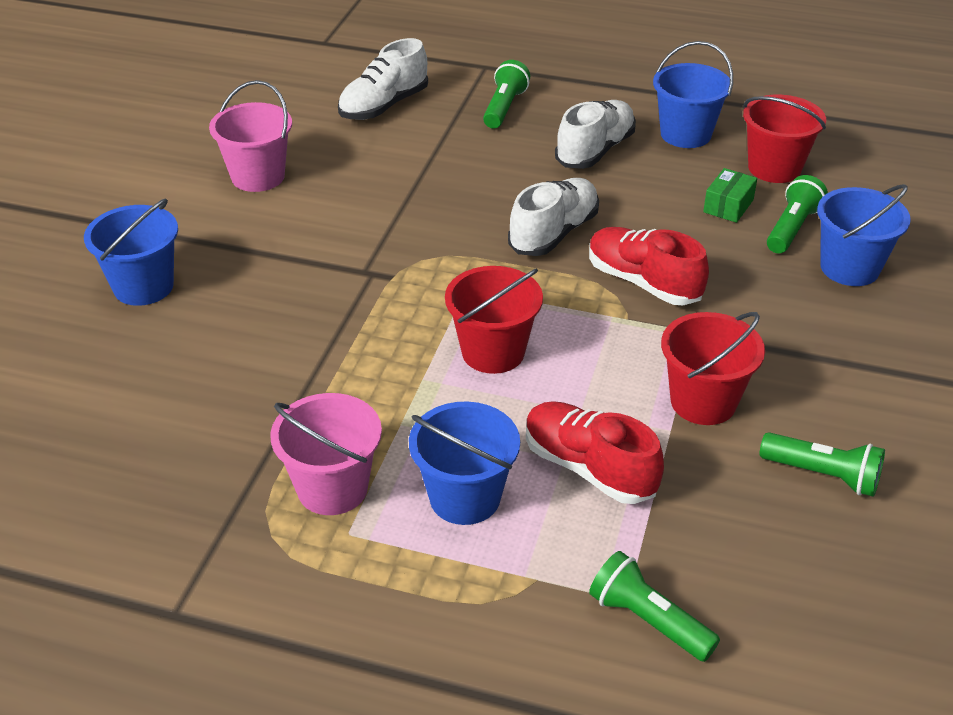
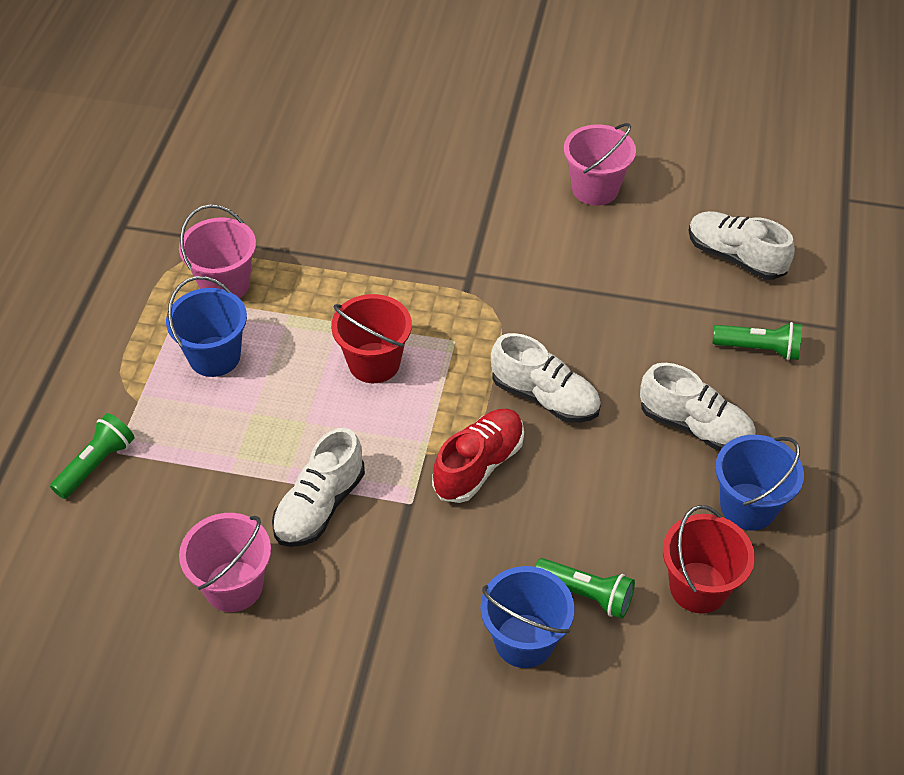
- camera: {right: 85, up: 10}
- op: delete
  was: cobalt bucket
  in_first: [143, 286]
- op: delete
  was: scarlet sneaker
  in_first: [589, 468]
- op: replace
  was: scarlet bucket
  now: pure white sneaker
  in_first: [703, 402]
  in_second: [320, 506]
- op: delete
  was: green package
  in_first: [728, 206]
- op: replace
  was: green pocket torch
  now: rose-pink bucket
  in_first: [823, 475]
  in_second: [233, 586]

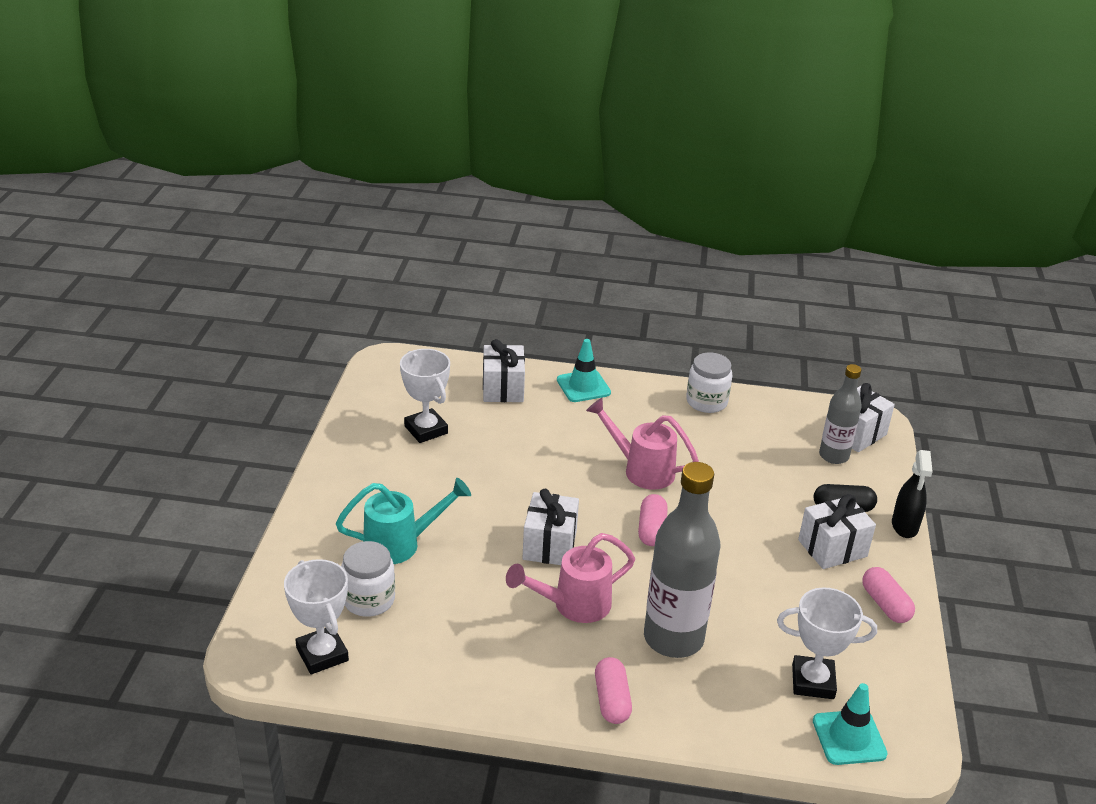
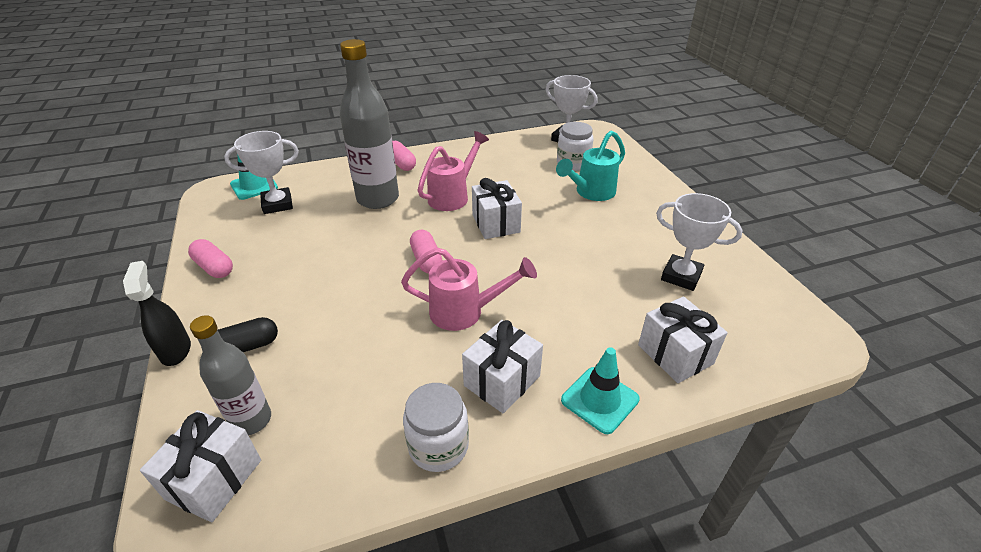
- camera: {right: 155, up: 5}
- op: move
  was: pure white present
  in_first: [832, 548]
  in_second: [502, 381]

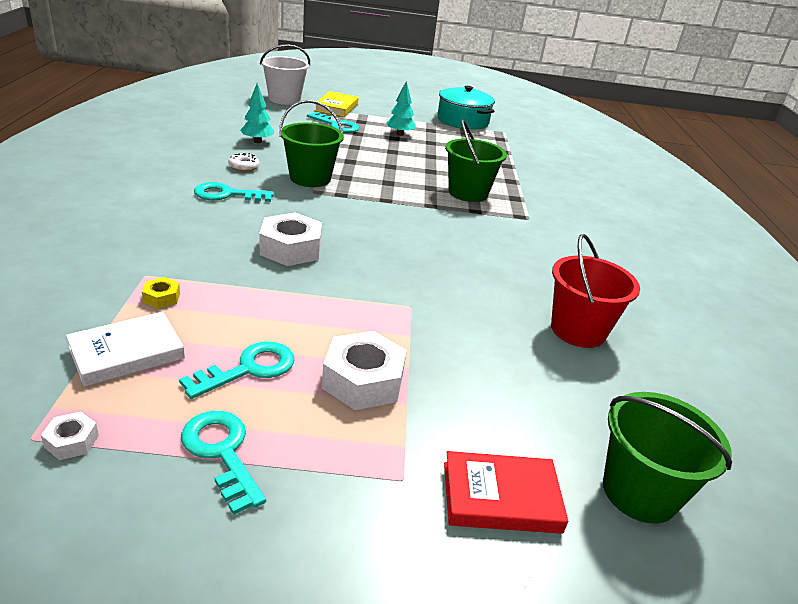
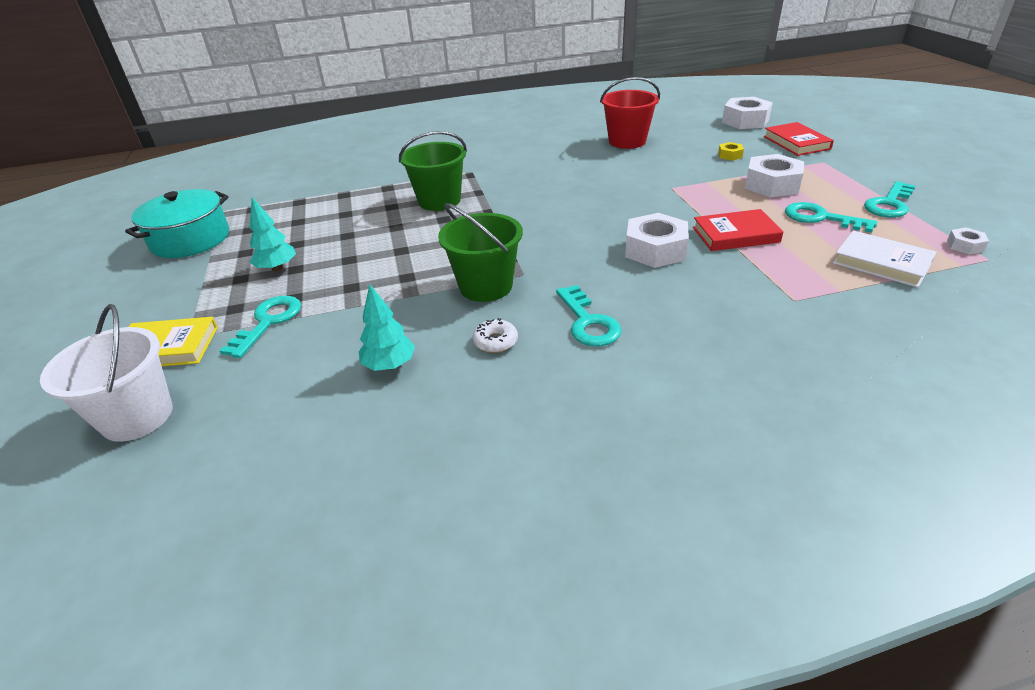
- camera: {right: -100, up: 5}
- op: move
  was: yellow hexagon nut
  in_first: [162, 298]
  in_second: [730, 155]
- op: replace
  was: green bucket
  now: pure white hexagon nut
  in_first: [639, 492]
  in_second: [745, 121]
- op: insert
  now: scarlet hardback
  in_second: [735, 235]

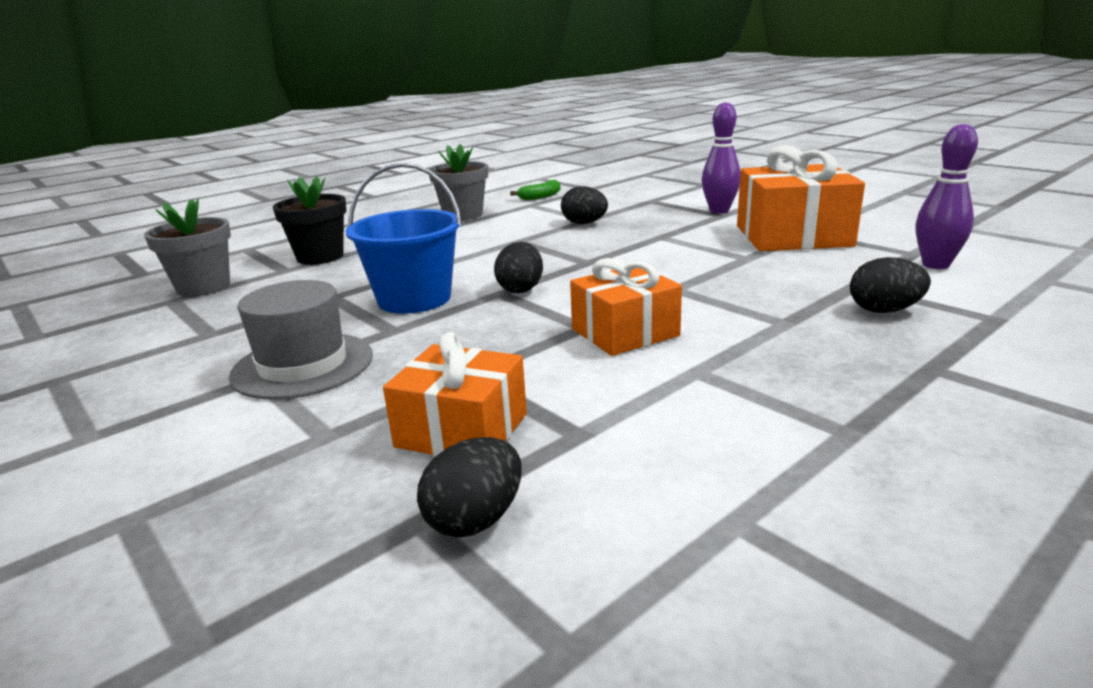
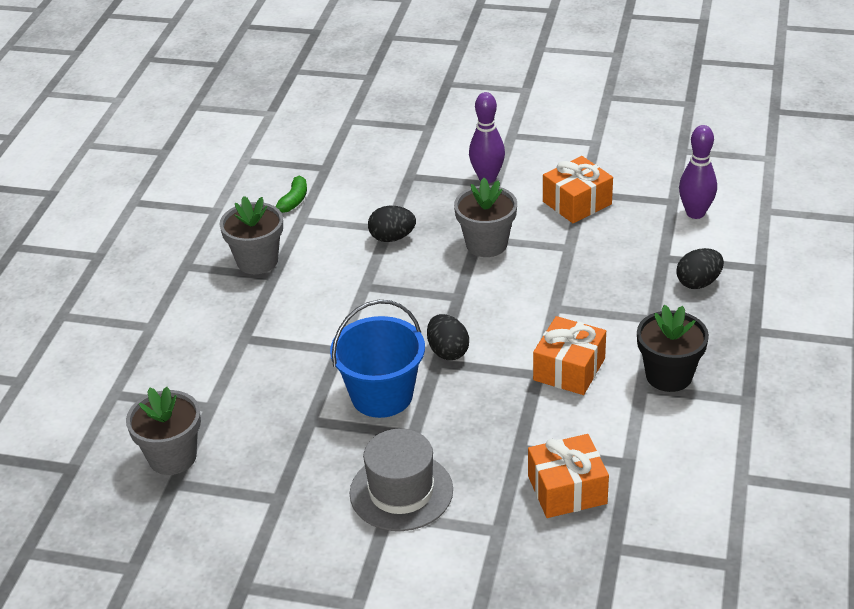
- camera: {right: -35, up: 15}
- op: move
  was: ebony flower pot
  in_first: [320, 257]
  in_second: [669, 375]
- op: delete
  was: ebony egg
  in_first: [475, 520]
- op: resize
  was: bright orange present
  in_first: [793, 236]
  in_second: [577, 203]
  ratio: 0.64
- op: insert
  now: ash-grey flower pot
  in_second: [486, 244]

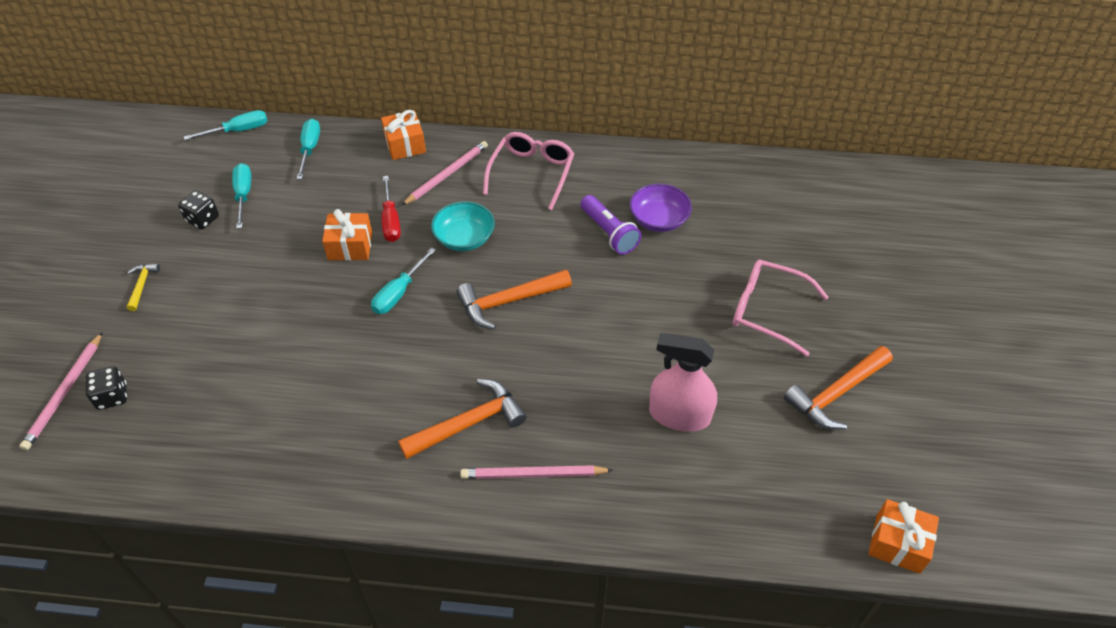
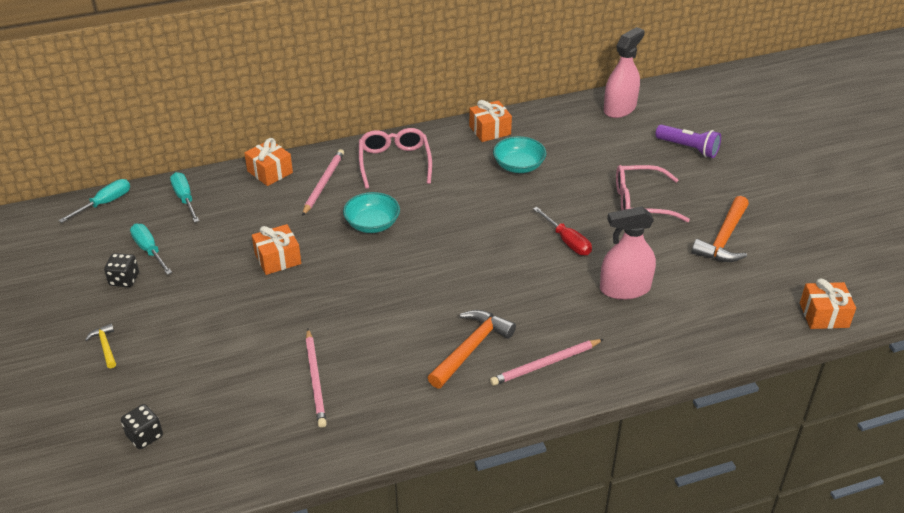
- camera: {right: -25, up: -10}
- op: move
  was: rose-pink pencil
  in_first: [64, 393]
  in_second: [315, 380]
- op: delete
  was: teal hand screwdriver
  in_first: [399, 293]
- op: move
  was: scarlet hand screwdriver
  in_first: [391, 221]
  in_second: [567, 241]
- op: delete
  was: bright orange hammer
  in_first: [509, 301]
- op: move
  was: purple pocket torch
  in_first: [609, 233]
  in_second: [688, 148]
- op: recolor
  was: purple bowl
  now: teal bowl
  in_first: [658, 219]
  in_second: [518, 166]
- op: insert
  now: bright orange present
  in_second: [490, 130]
- op: insert
  now: rose-pink spray bottle
  in_second: [619, 108]

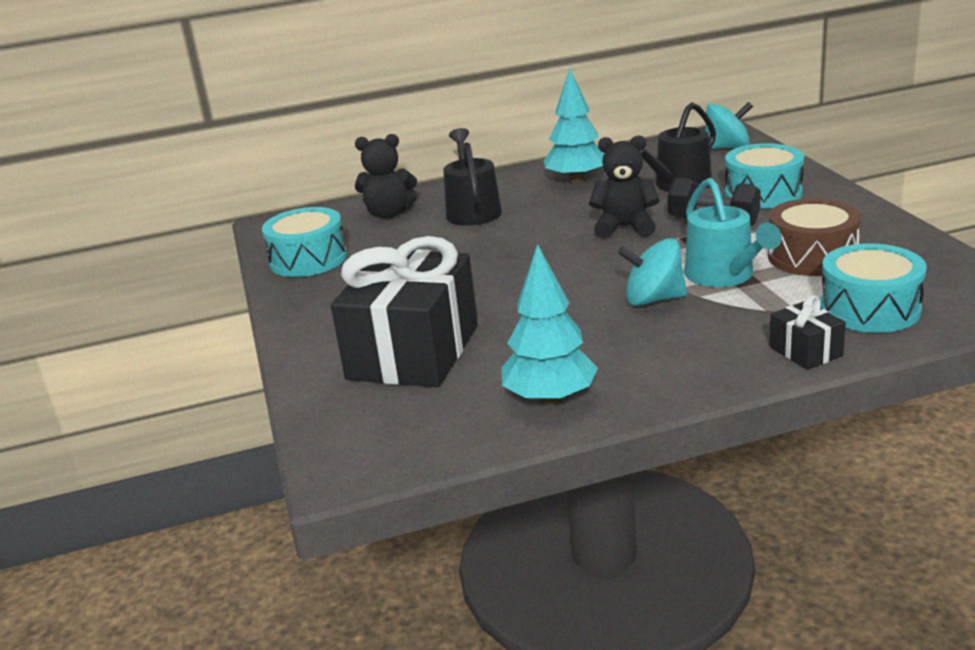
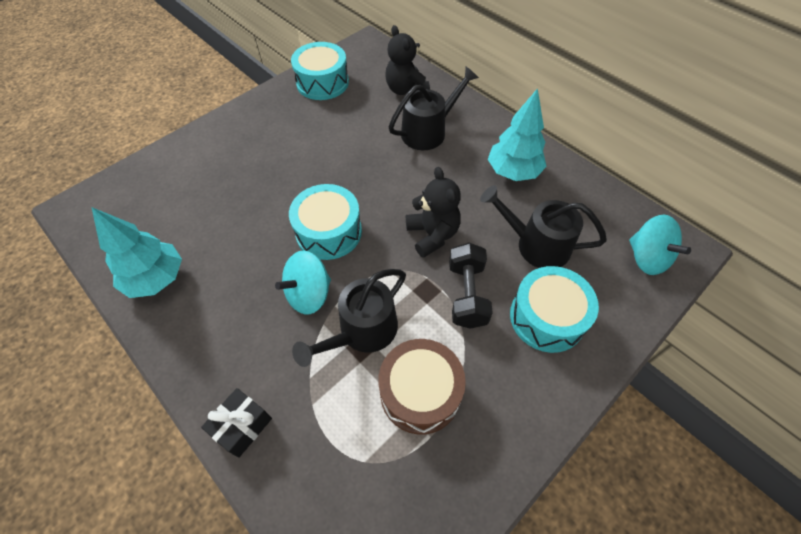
- camera: {right: 60, up: 30}
- op: delete
  was: ebony present
  in_first: [413, 352]
- op: rotate
  was: teal toy top
  in_first: [653, 299]
  in_second: [309, 294]
  clockwise: -105
- op: recolor
  was: teal watering pot
  now: ebony watering pot
  in_first: [724, 276]
  in_second: [362, 331]
- op: move
  was: teal snare drum
  in_first: [869, 309]
  in_second: [329, 232]

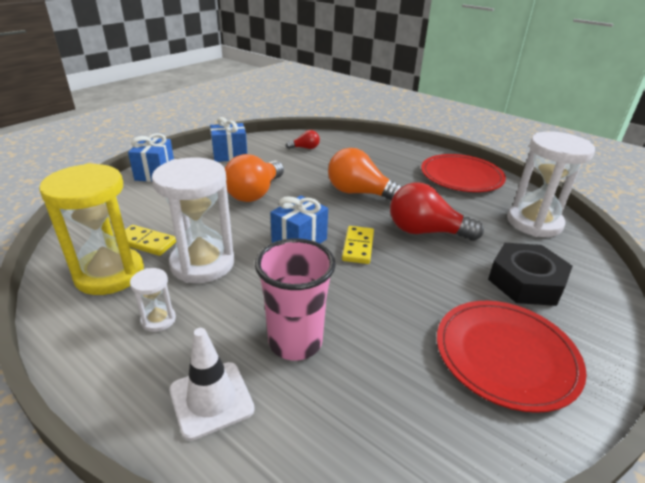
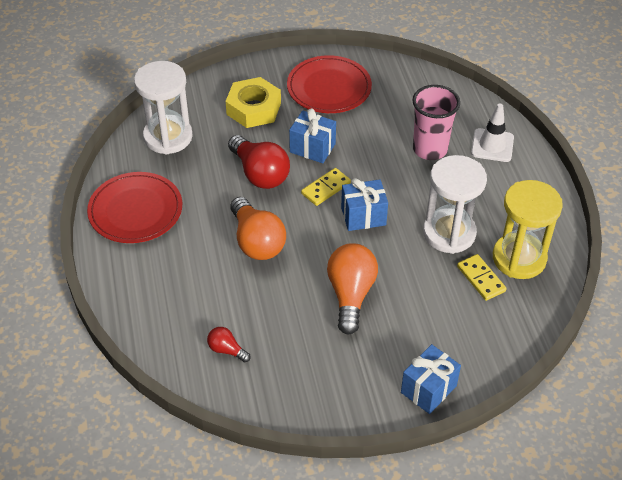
- camera: {right: -140, up: 15}
- op: delete
  was: pure white sand timer
  in_first: [158, 320]
- op: move
  was: cobalt present
  in_first: [230, 155]
  in_second: [312, 148]
- op: rotate
  was: bright orange lightbulb
  in_first: [255, 193]
  in_second: [350, 295]
  clockwise: -60
- op: recolor
  was: ebony hexagon nut
  now: yellow hexagon nut
  in_first: [526, 282]
  in_second: [253, 108]

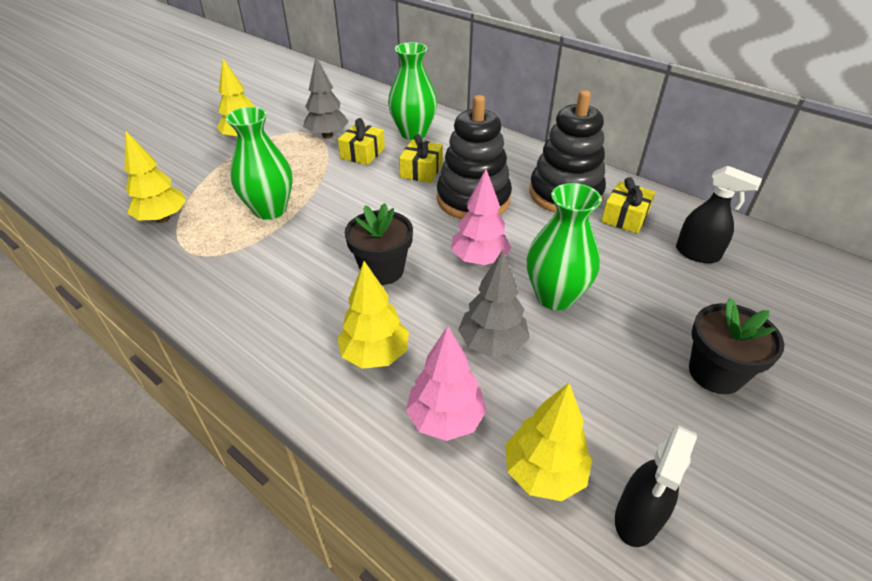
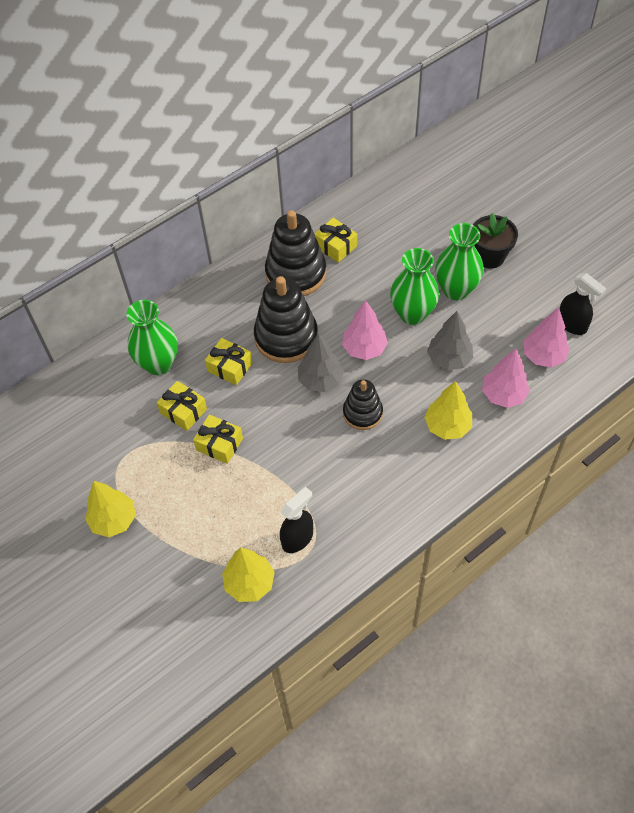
- camera: {right: -75, up: 15}
- op: move
  was: green tall vase
  in_first: [270, 210]
  in_second: [456, 290]
- op: move
  was: ash-grey tree
  in_first: [327, 136]
  in_second: [320, 380]
- op: replace
  was: ebony flower pot
  now: ebony stacking toy
  in_first: [382, 270]
  in_second: [362, 413]
- op: recolor
  was: yellow tree
  now: rose-pink tree
  in_first: [543, 472]
  in_second: [543, 356]
- op: move
  was: ebony spray bottle
  in_first: [697, 254]
  in_second: [298, 538]
- op: insert
  now: yellow present
  in_second: [219, 444]

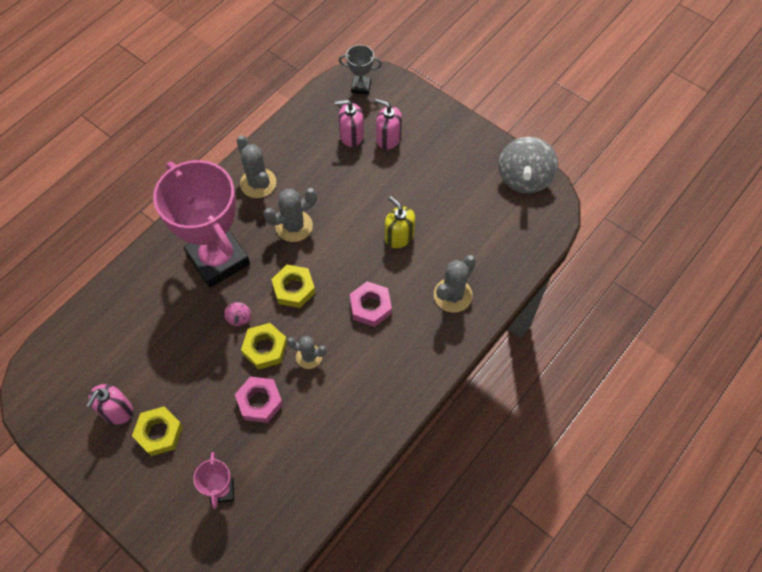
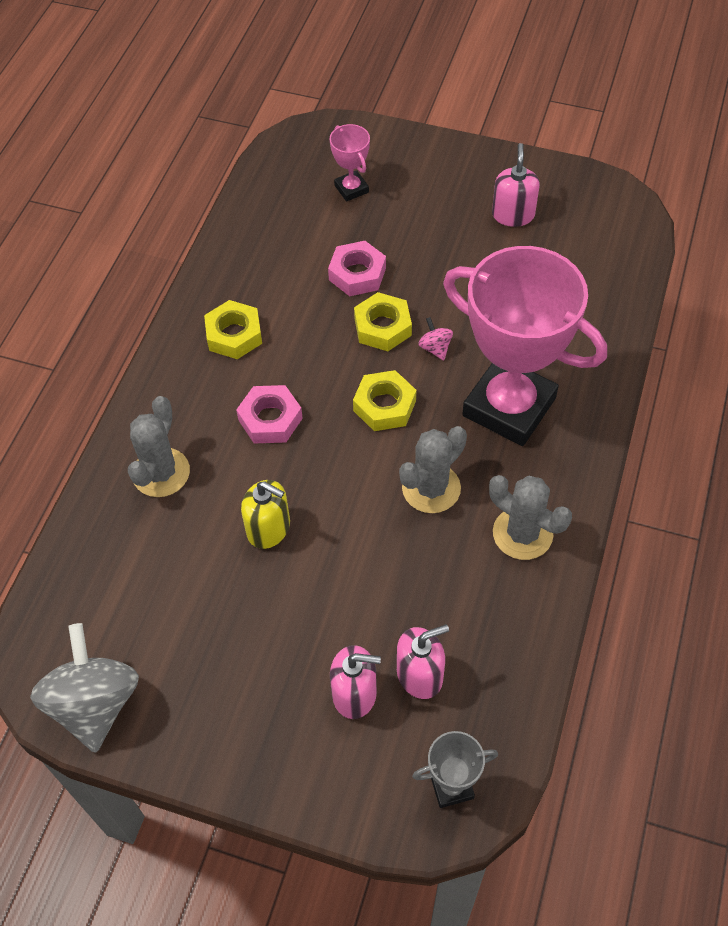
- camera: {right: 160, up: -5}
- op: move
  was: yellow hexagon nut
  in_first: [159, 433]
  in_second: [234, 335]
- op: delete
  was: ash-grey saguaro cactus
  in_first: [309, 357]

